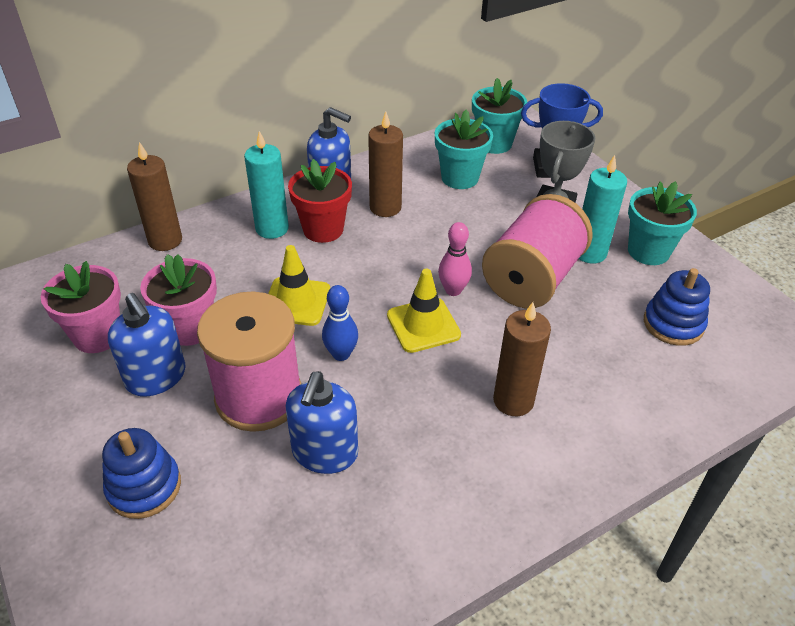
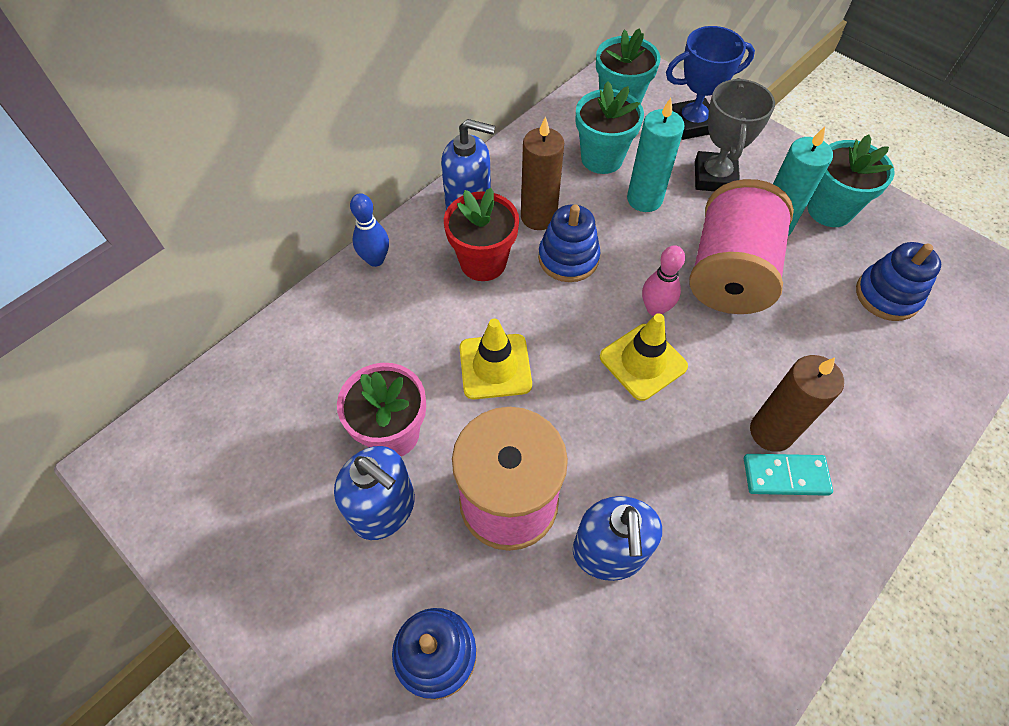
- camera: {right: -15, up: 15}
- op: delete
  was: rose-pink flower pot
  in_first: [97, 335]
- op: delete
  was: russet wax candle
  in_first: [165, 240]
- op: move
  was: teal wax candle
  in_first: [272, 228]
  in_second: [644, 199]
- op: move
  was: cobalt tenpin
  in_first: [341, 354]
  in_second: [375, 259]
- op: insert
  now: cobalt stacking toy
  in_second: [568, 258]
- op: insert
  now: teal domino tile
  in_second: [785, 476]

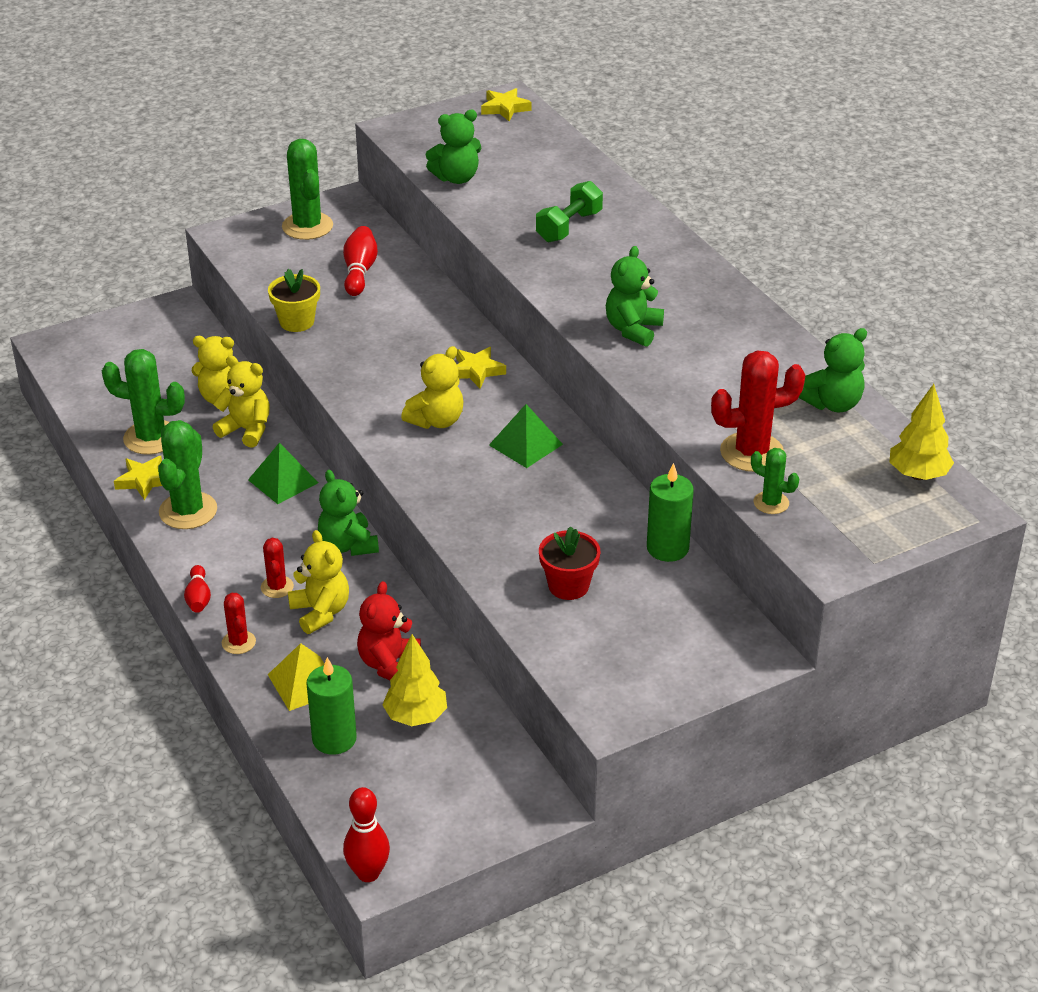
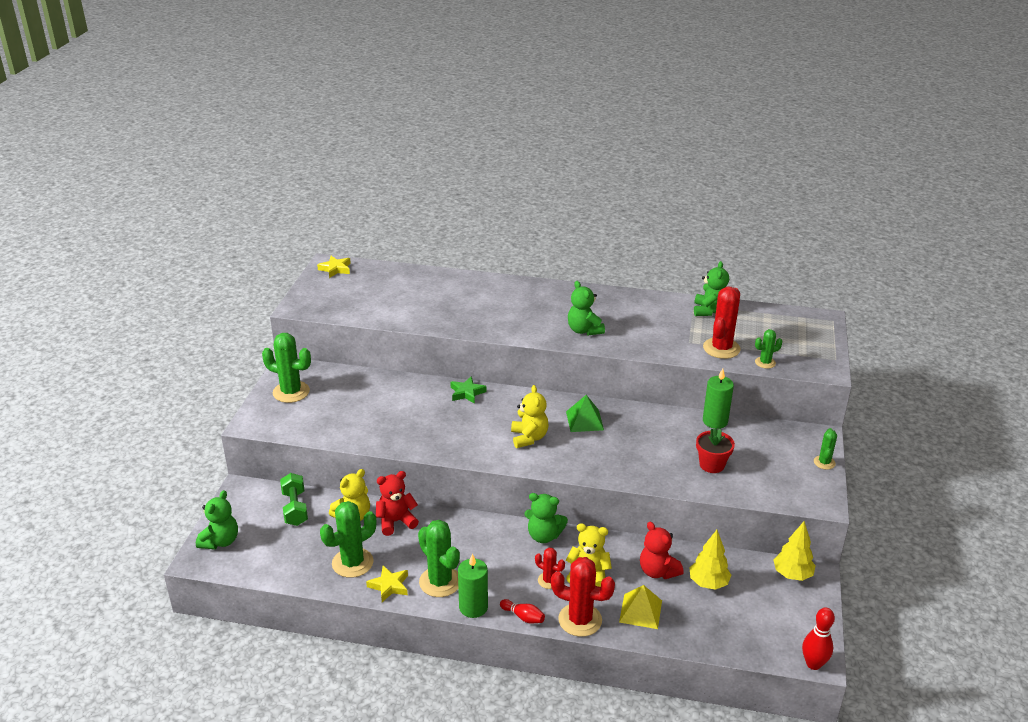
- camera: {right: -50, up: -5}
- op: recolor
  was: yellow stuffed bear
  now: scarlet stuffed bear
  in_first: [246, 430]
  in_second: [396, 521]
- op: resize
  was: scarlet saguaro cactus
  in_first: [238, 642]
  in_second: [580, 620]
  ratio: 1.84
- op: delete
  was: green solid pyramid
  in_first: [283, 481]
- op: delete
  was: yellow flower pot
  in_first: [297, 322]
- op: move
  was: green wax candle
  in_first: [334, 739]
  in_second: [473, 607]
- op: delete
  was: scarlet tenpin
  in_first: [359, 271]
- op: move
  was: green stuffed bear
  in_first: [456, 178]
  in_second: [220, 541]
- op: delete
  was: yellow star
  in_first: [476, 371]
- op: move
  was: green hand weight
  in_first: [569, 227]
  in_second: [295, 508]
- op: move
  was: yellow tree
  in_first: [918, 475]
  in_second: [792, 575]
- op: insert
  now: green star
  in_second: [467, 393]
- op: insert
  now: green saguaro cactus
  in_second: [824, 462]

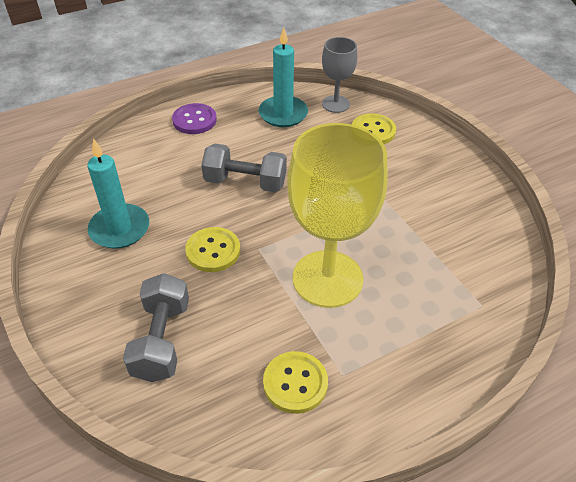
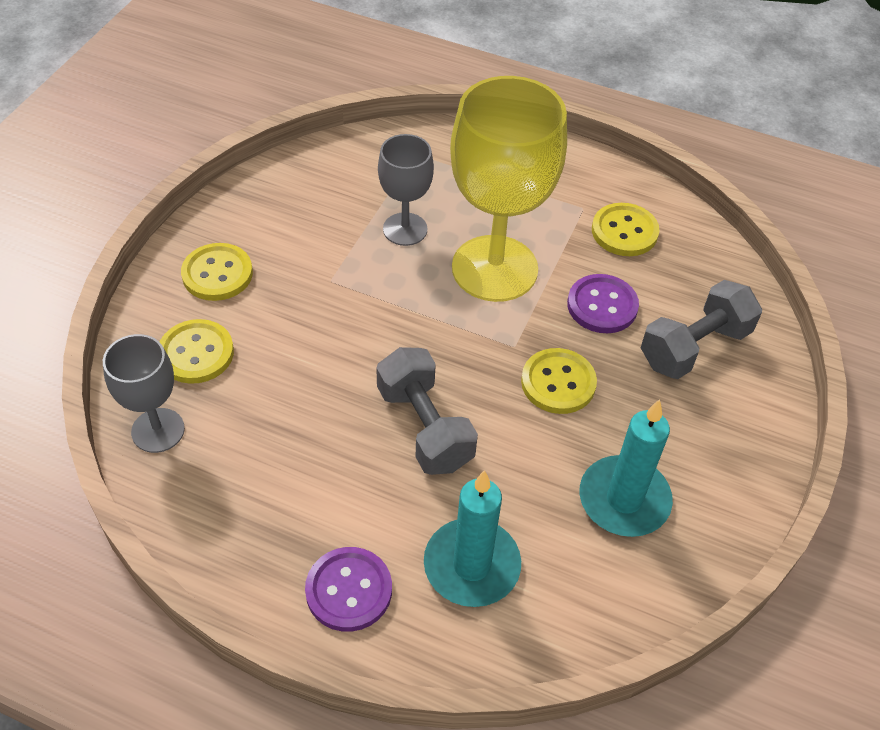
- camera: {right: -130, up: 5}
- op: move
  was: teal wax candle
  in_first: [283, 114]
  in_second: [472, 565]
- op: insert
  now: yellow shirt button
  in_second: [217, 274]
- op: insert
  now: ash-grey wine glass
  in_second: [405, 229]
- op: insert
  now: purple shirt button
  in_second: [602, 305]

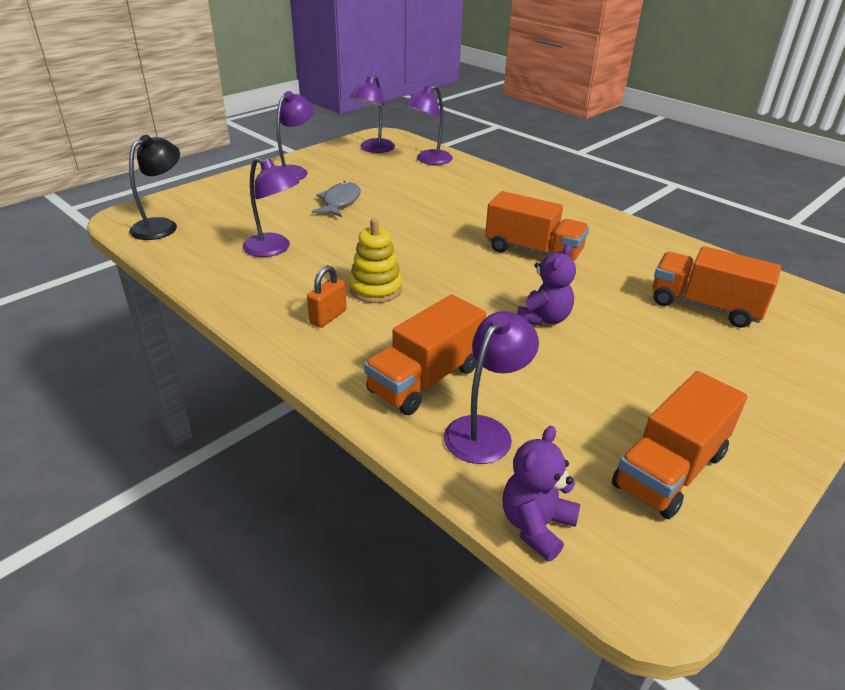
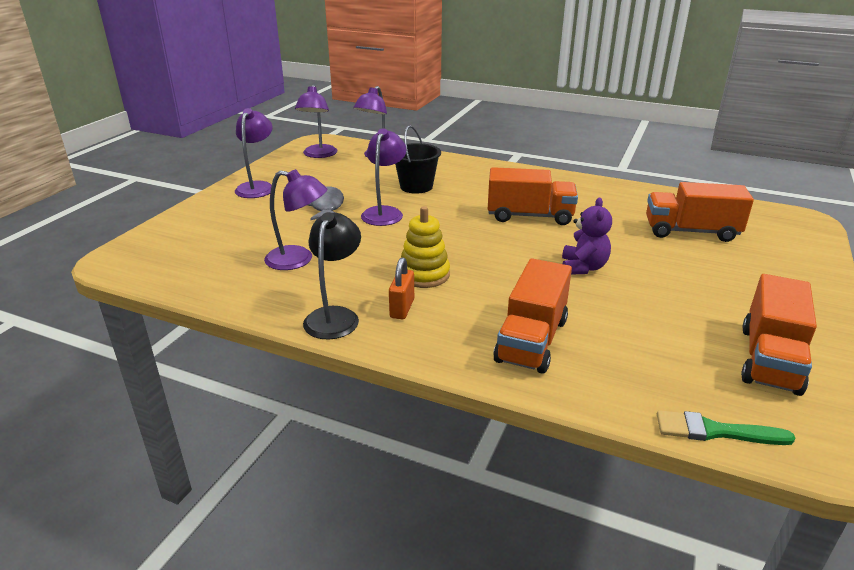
- camera: {right: -20, up: -5}
- op: move
  was: ebony desk lamp
  in_first: [162, 226]
  in_second: [335, 316]
- op: move
  was: purple desk lamp
  in_first: [485, 430]
  in_second: [384, 212]
- op: replace
  was: purple stuffed bear
  now: green brush
  in_first: [536, 526]
  in_second: [715, 431]
- op: insert
  now: ebony bucket
  in_second: [416, 186]

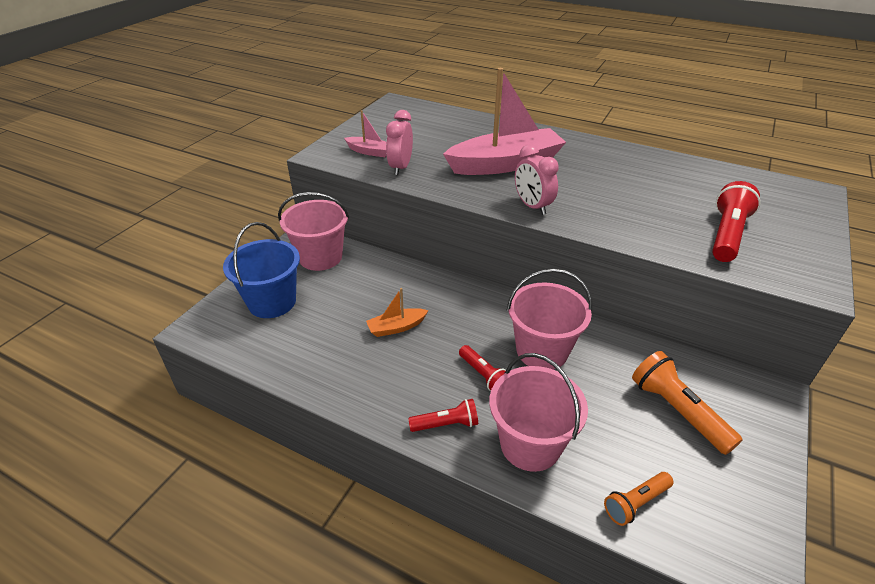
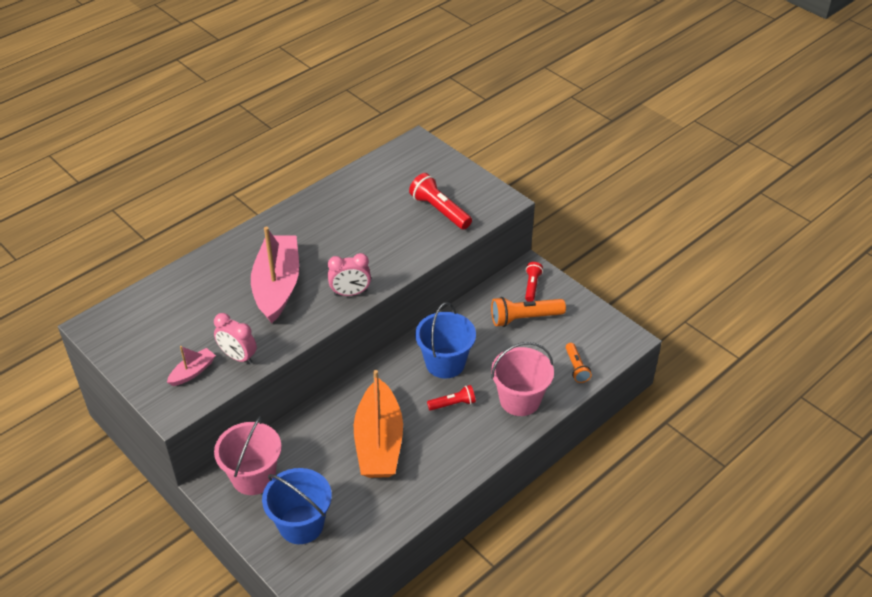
- camera: {right: -70, up: 5}
- op: resize
  was: bright orange sailboat
  in_first: [396, 327]
  in_second: [379, 442]
  ratio: 2.22
- op: move
  was: scarlet pocket torch
  in_first: [446, 424]
  in_second: [532, 286]
- op: recolor
  was: rose-pink bucket
  now: cobalt bucket
  in_first: [542, 351]
  in_second: [445, 363]

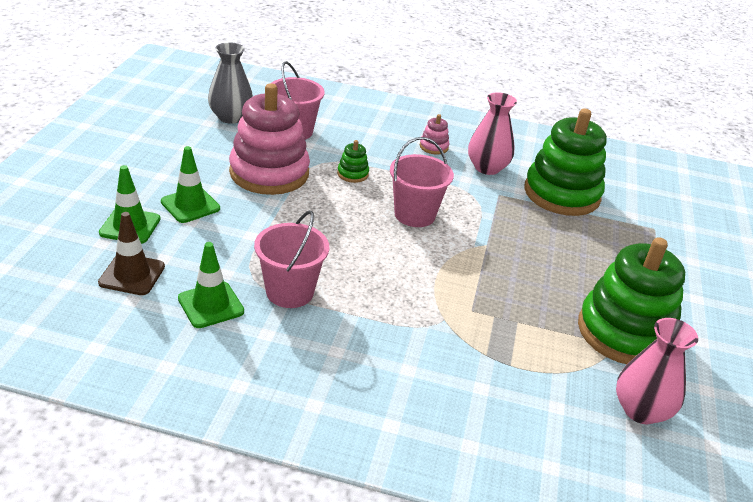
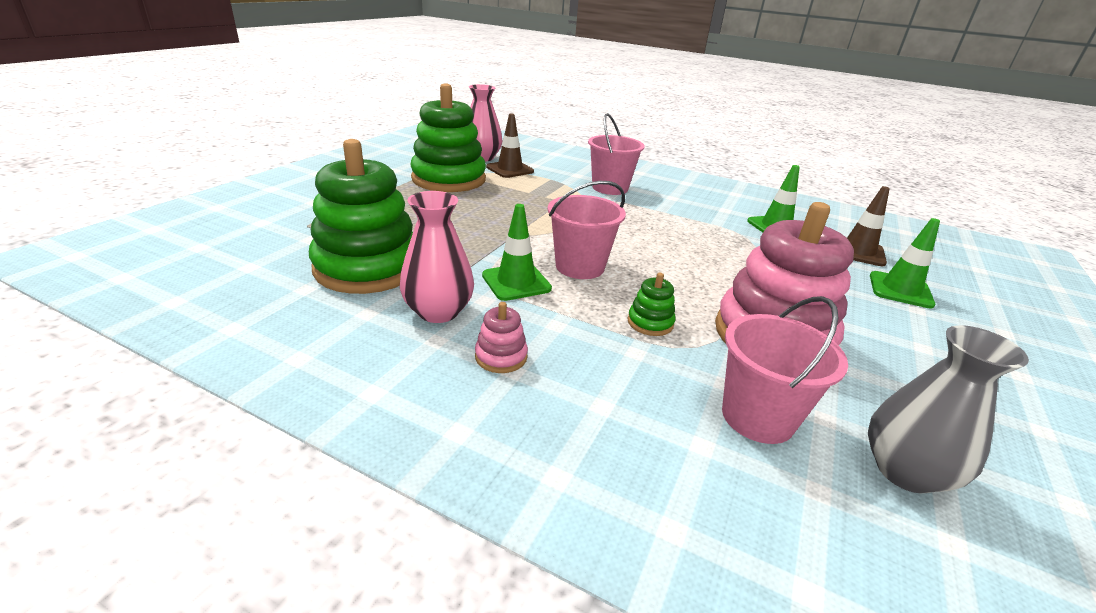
- camera: {right: -165, up: -5}
- op: move
  was: green safety cone
  in_first: [190, 205]
  in_second: [516, 282]
- op: move
  was: rose-pink bucket
  in_first: [290, 292]
  in_second: [610, 188]
- op: insert
  now: russet safety cone
  in_second: [510, 169]

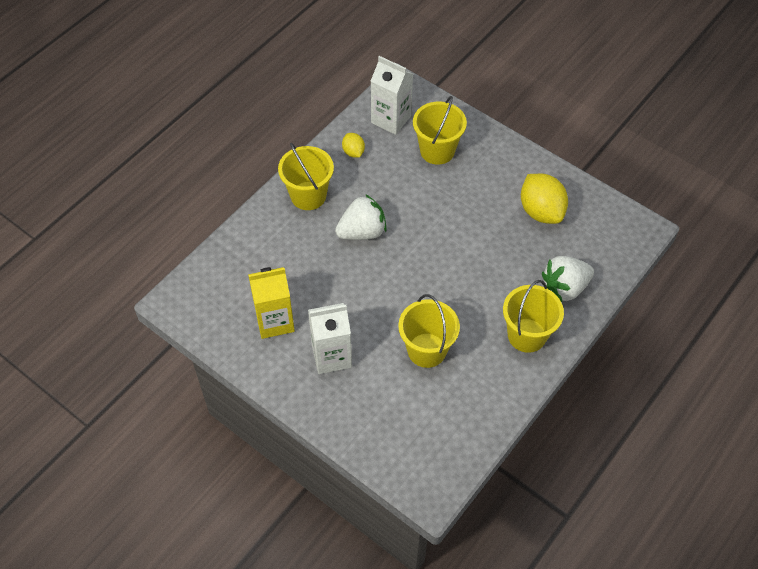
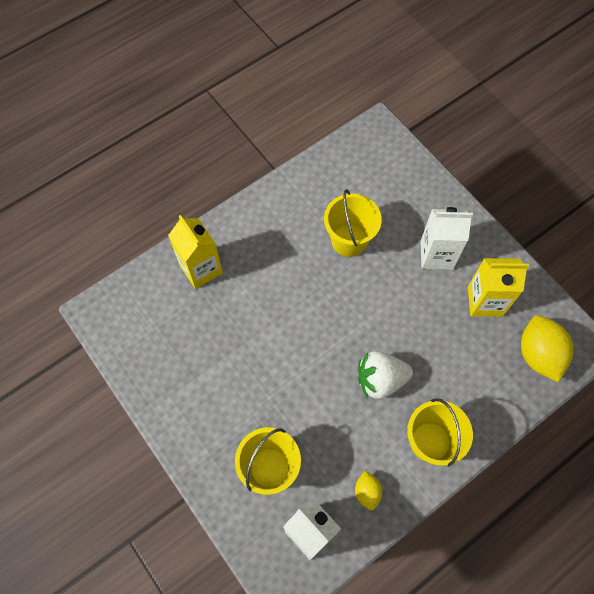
- camera: {right: -165, up: 10}
- op: delete
  was: yellow bucket
  in_first: [527, 335]
- op: move
  was: yellow citrus fruit
  in_first: [541, 211]
  in_second: [538, 354]
- op: replace
  was: pure white berry
  now: yellow milk carton
  in_first: [565, 288]
  in_second: [201, 269]

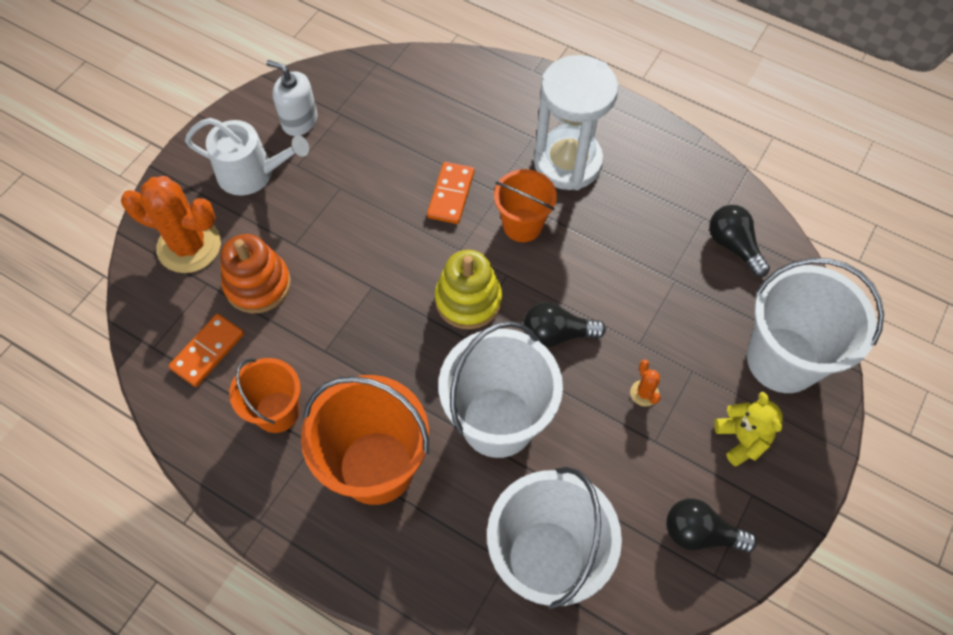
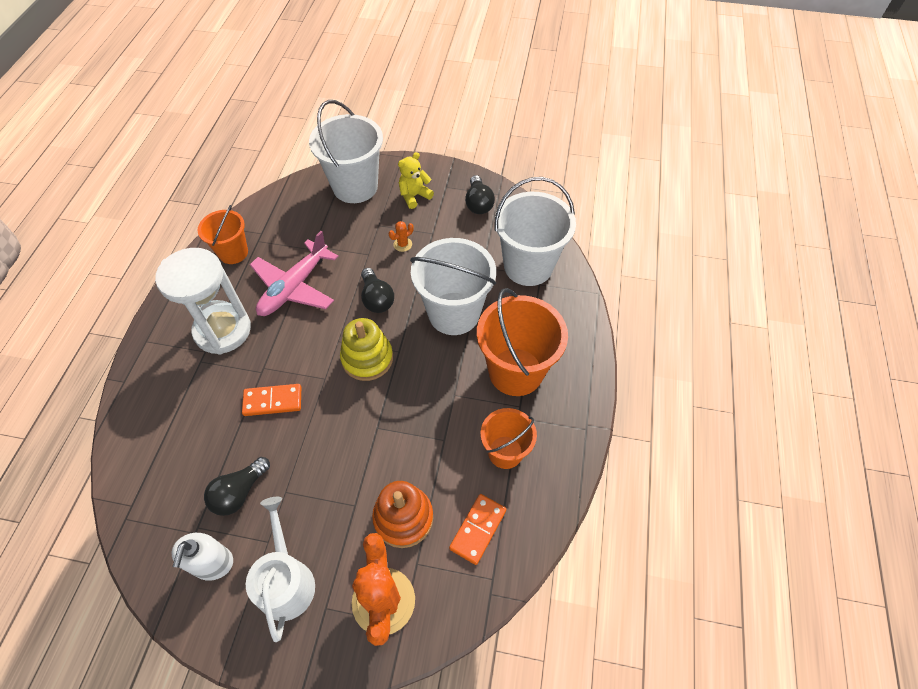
- camera: {right: -110, up: -5}
- op: rotate
  was: bright orange domino tile
  in_first: [208, 351]
  in_second: [478, 529]
  clockwise: -75
- op: move
  was: bright orange bucket
  in_first: [522, 225]
  in_second: [233, 253]
- op: move
  was: ebony lightbulb
  in_first: [733, 246]
  in_second: [239, 492]
- op: insert
  now: rose-pink plane
  in_second: [294, 287]

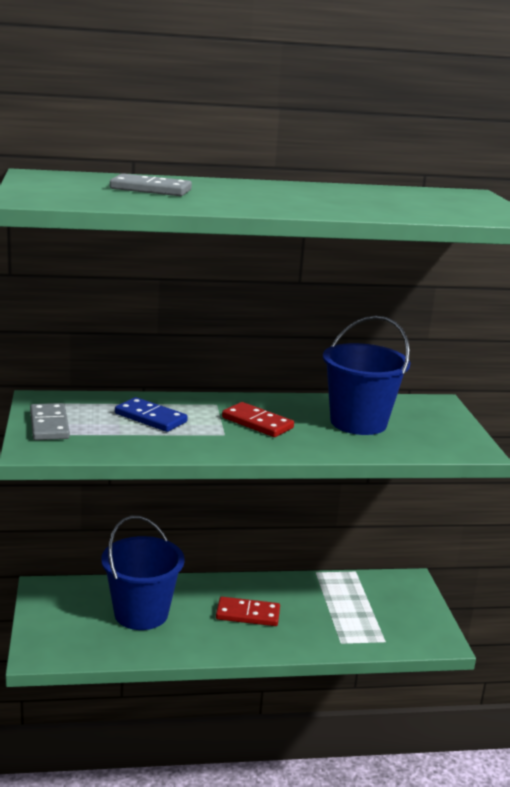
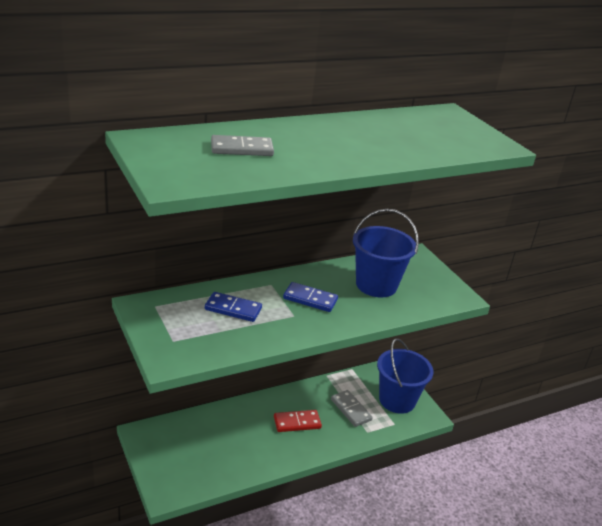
- camera: {right: -20, up: 10}
- op: move
  was: ash-grey domino tile
  in_first: [49, 425]
  in_second: [351, 410]
- op: move
  was: cobalt bucket
  in_first: [141, 613]
  in_second: [397, 400]
- op: recolor
  was: scarlet domino tile
  now: cobalt domino tile
  in_first: [257, 423]
  in_second: [310, 299]

